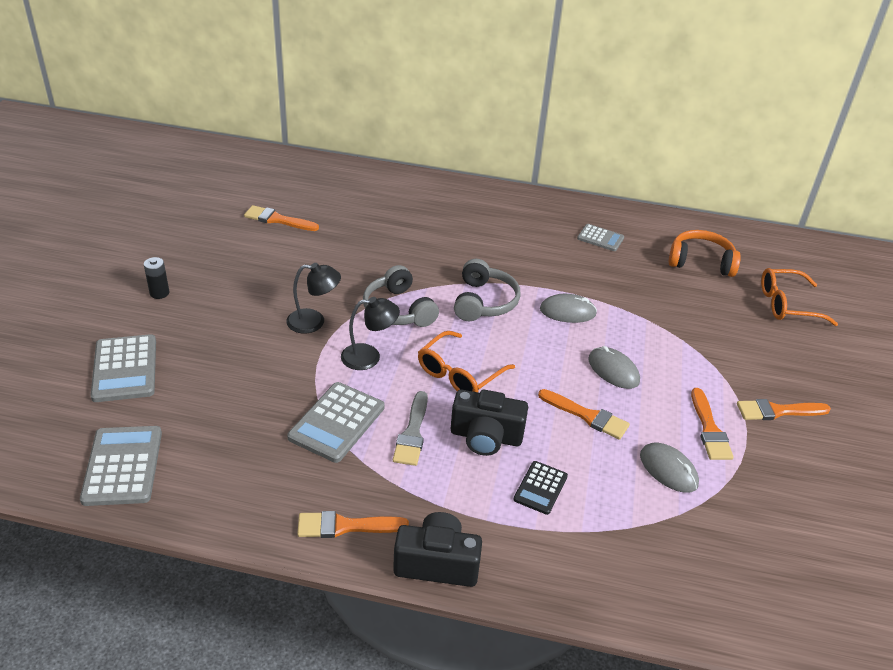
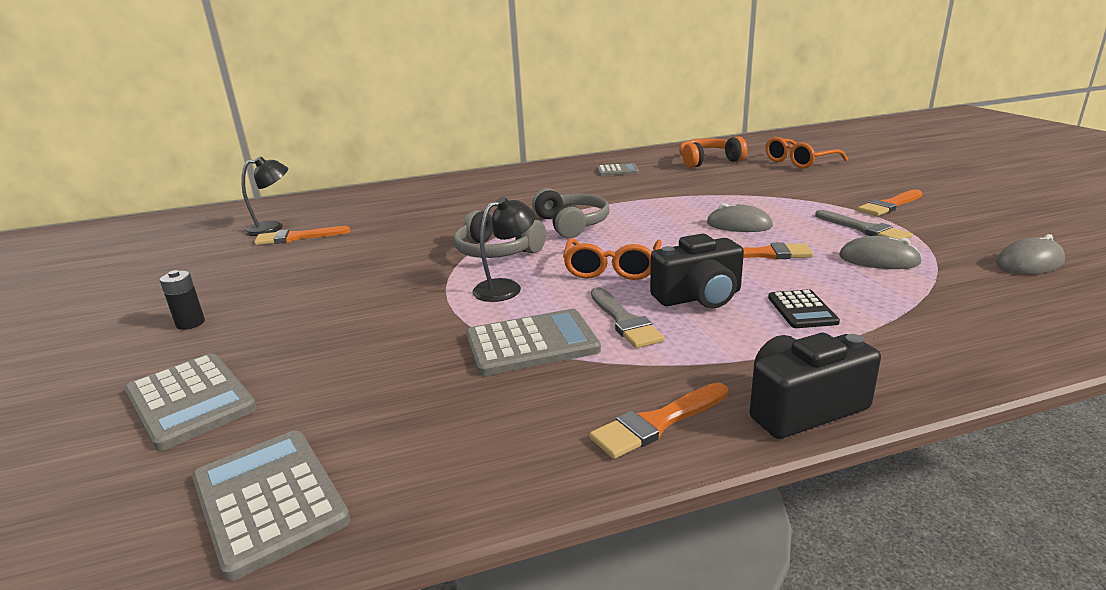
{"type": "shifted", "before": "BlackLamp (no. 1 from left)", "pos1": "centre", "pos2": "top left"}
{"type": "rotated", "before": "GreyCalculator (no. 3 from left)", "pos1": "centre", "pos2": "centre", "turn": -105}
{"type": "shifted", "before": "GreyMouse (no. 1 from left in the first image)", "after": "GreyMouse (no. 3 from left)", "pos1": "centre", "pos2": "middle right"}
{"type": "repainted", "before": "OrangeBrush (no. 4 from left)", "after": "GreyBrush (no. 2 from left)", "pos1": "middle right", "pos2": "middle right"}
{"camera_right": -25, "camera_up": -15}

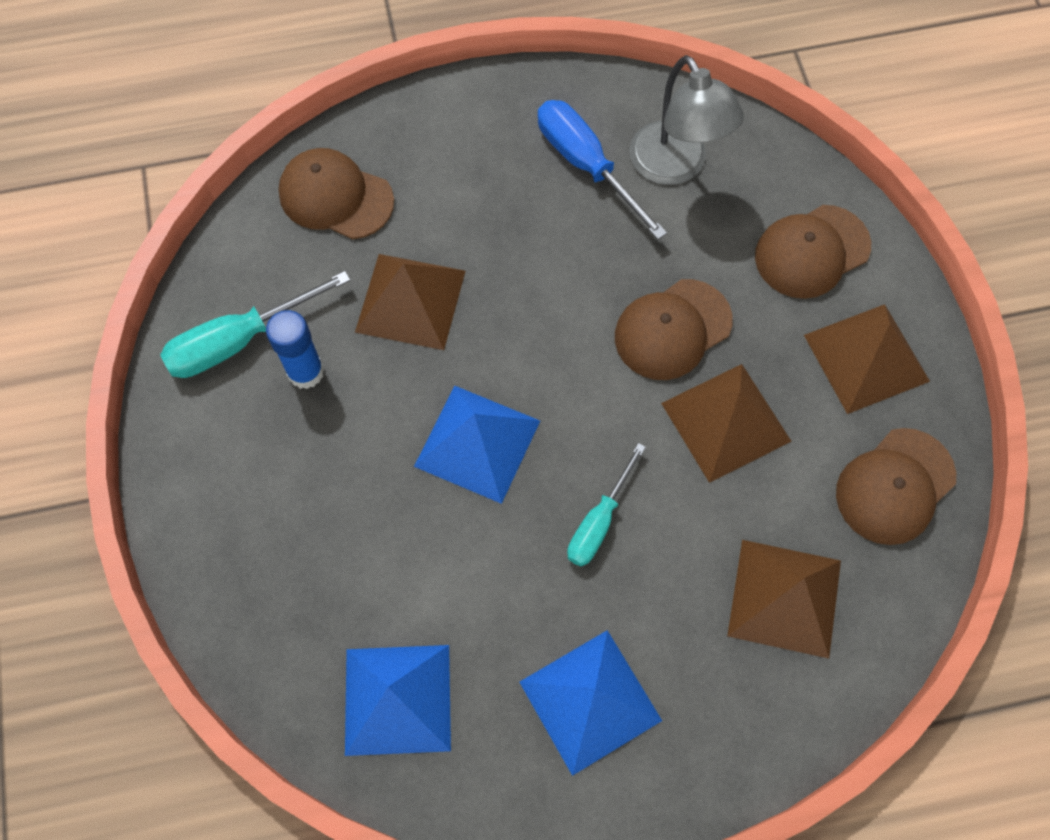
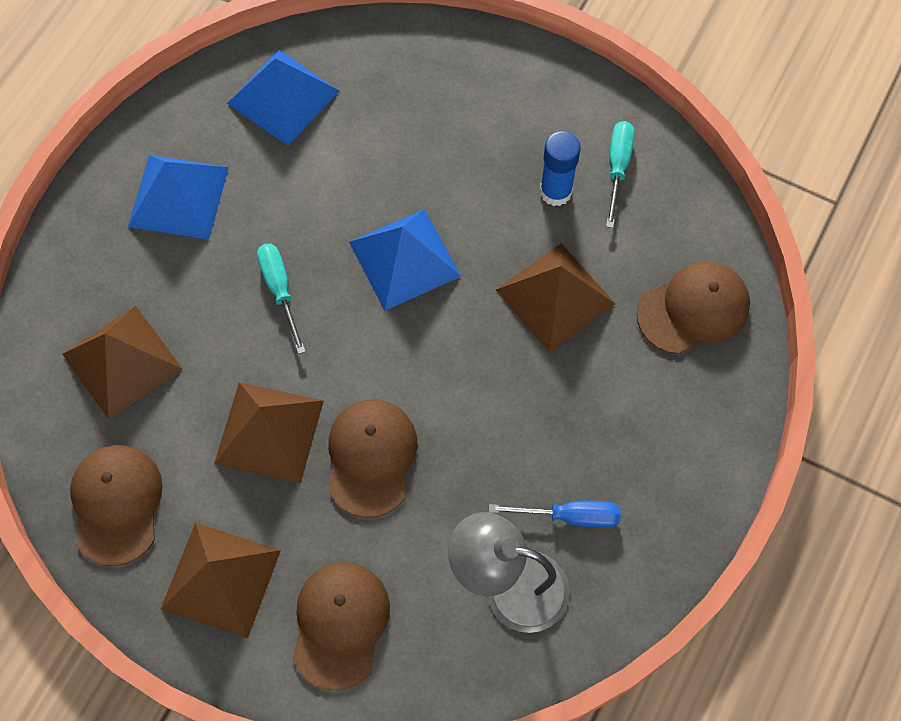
{"type": "scaled", "before": "TurquoiseScrewdriver (no. 1 from left in the first image)", "pos1": "middle left", "pos2": "top right", "scale": 0.67}
{"type": "scaled", "before": "BlueScrewdriver", "pos1": "top centre", "pos2": "bottom centre", "scale": 0.67}
{"camera_right": 130, "camera_up": 0}

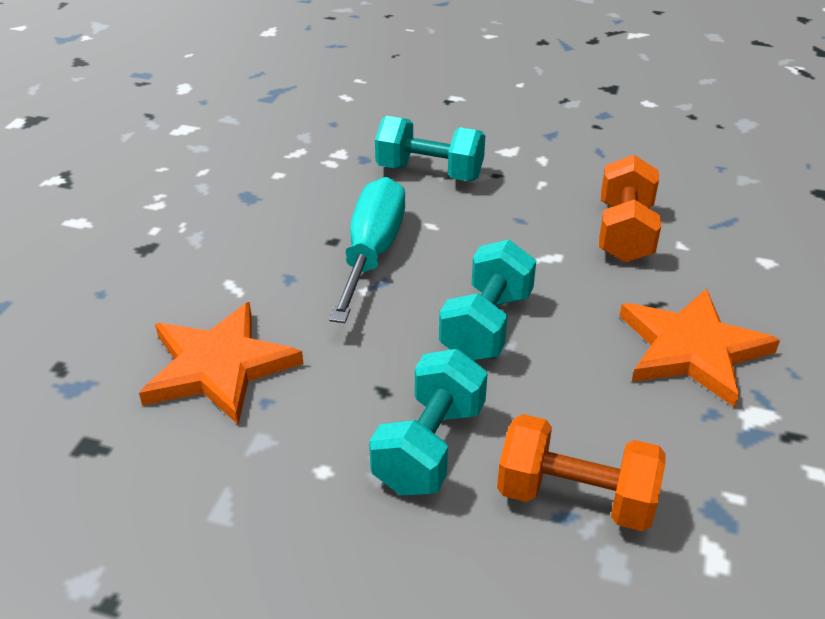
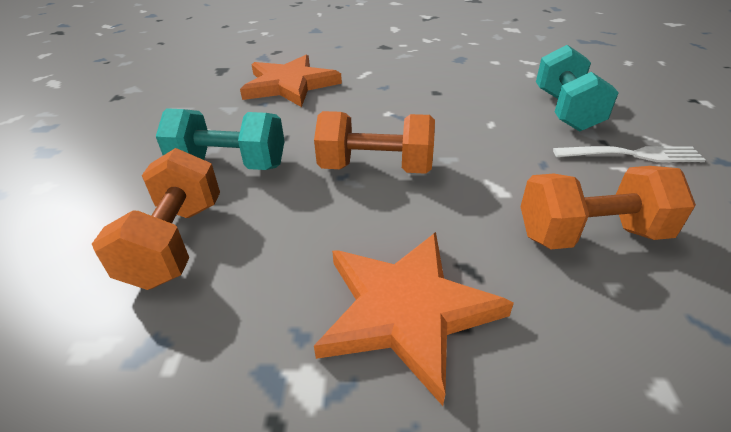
{"type": "gone", "before": "TurquoiseScrewdriver", "pos1": "centre"}
{"type": "repainted", "before": "TurquoiseDumbbell (no. 3 from left)", "after": "OrangeDumbbell (no. 2 from left)", "pos1": "centre", "pos2": "top centre"}
{"type": "new", "after": "WhiteFork", "pos2": "middle right"}
{"camera_right": 75, "camera_up": 0}

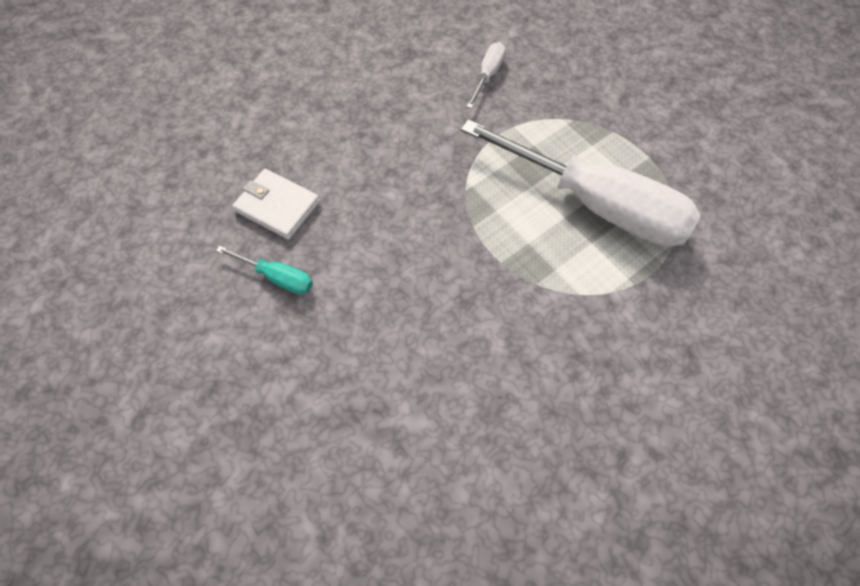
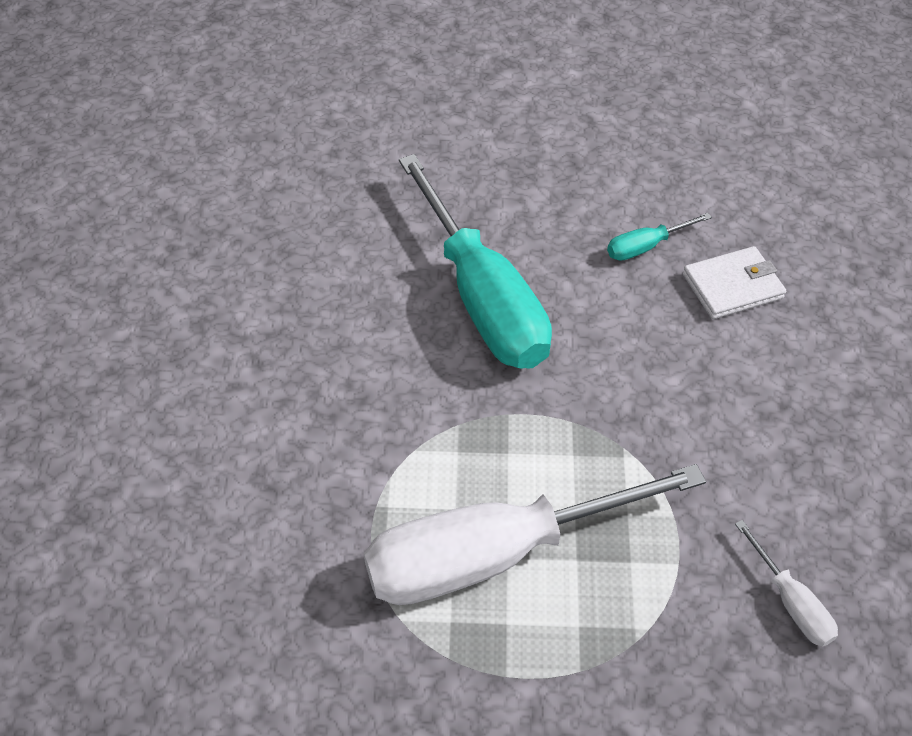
{"type": "new", "after": "TurquoiseScrewdriver (no. 1 from left)", "pos2": "centre"}
{"camera_right": 130, "camera_up": -10}

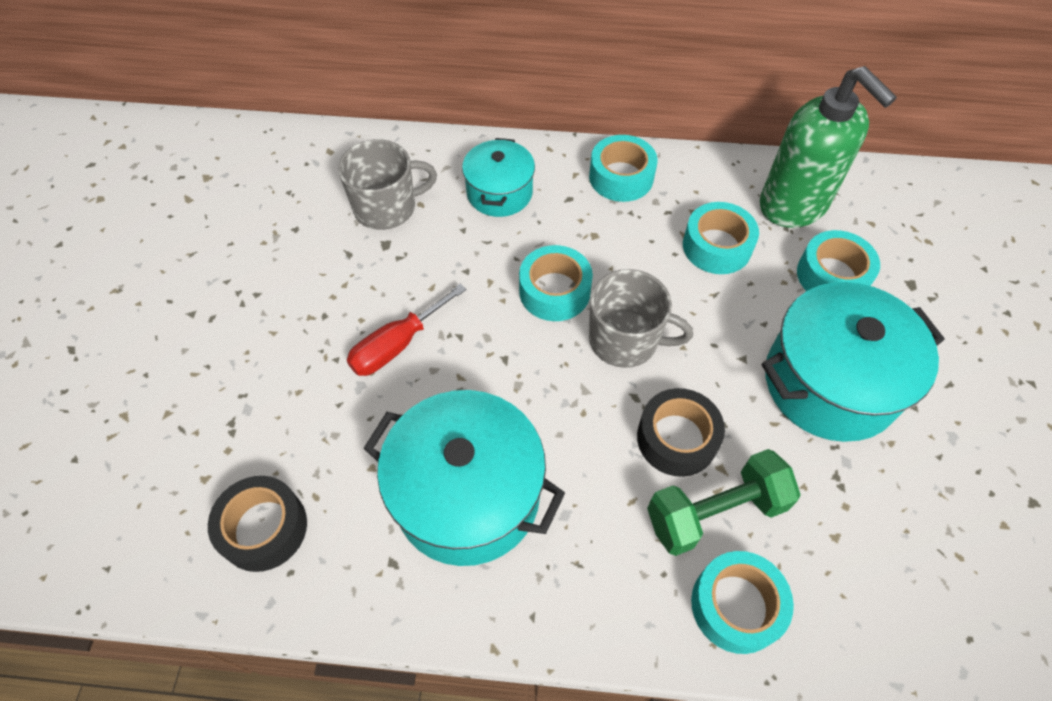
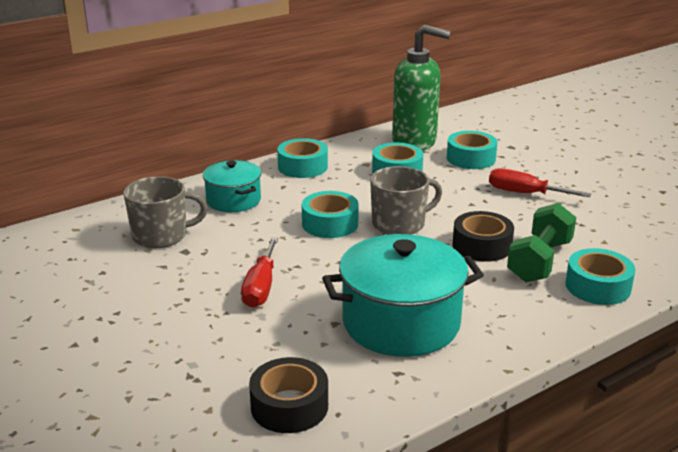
{"type": "rotated", "before": "GreyMug (no. 1 from left)", "pos1": "top centre", "pos2": "middle left", "turn": 45}
{"type": "swapped", "before": "TurquoisePot (no. 3 from left)", "after": "RedScrewdriver (no. 2 from left)", "pos1": "middle right", "pos2": "middle right"}
{"camera_right": -40, "camera_up": -30}

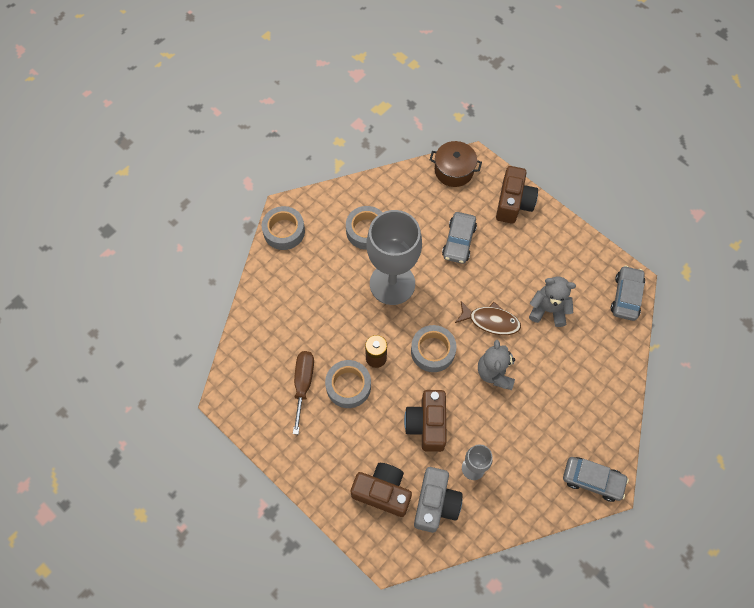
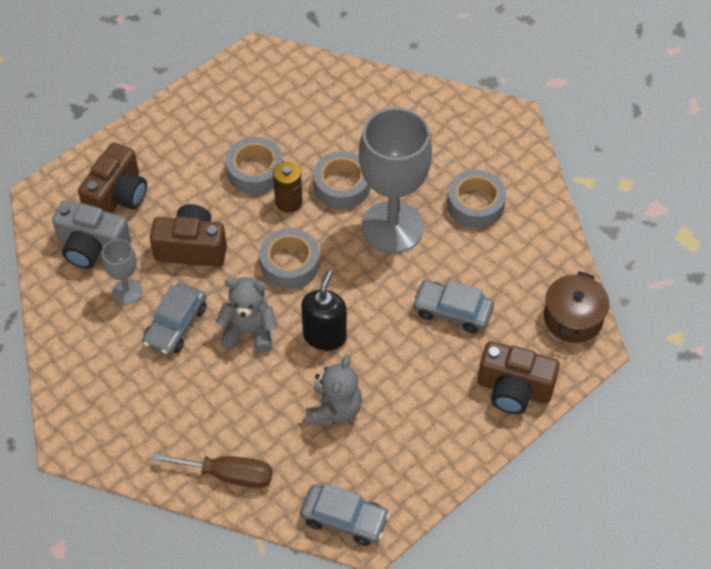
{"type": "shifted", "before": "GreyTape (no. 1 from left in the first image)", "after": "GreyTape (no. 3 from left)", "pos1": "centre", "pos2": "top centre"}
{"type": "shifted", "before": "BrownScrewdriver", "pos1": "centre", "pos2": "bottom left"}
{"type": "swapped", "before": "BrownFish", "after": "BlackSoapDispenser", "pos1": "centre", "pos2": "centre"}
{"type": "shifted", "before": "GreyCar (no. 2 from left in the first image)", "after": "GreyCar (no. 1 from left)", "pos1": "bottom right", "pos2": "middle left"}
{"camera_right": 95, "camera_up": -10}

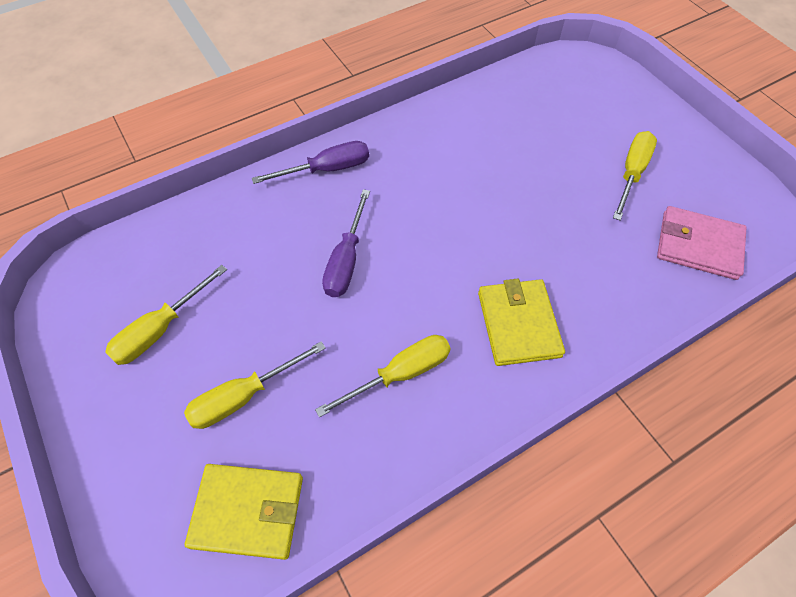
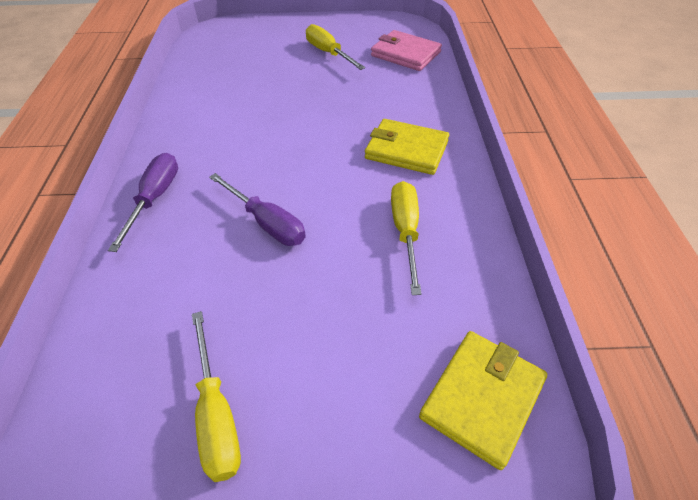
{"type": "gone", "before": "YellowScrewdriver (no. 2 from left)", "pos1": "middle left"}
{"type": "rotated", "before": "PinkWallet", "pos1": "middle right", "pos2": "top centre", "turn": 75}
{"camera_right": -60, "camera_up": -10}

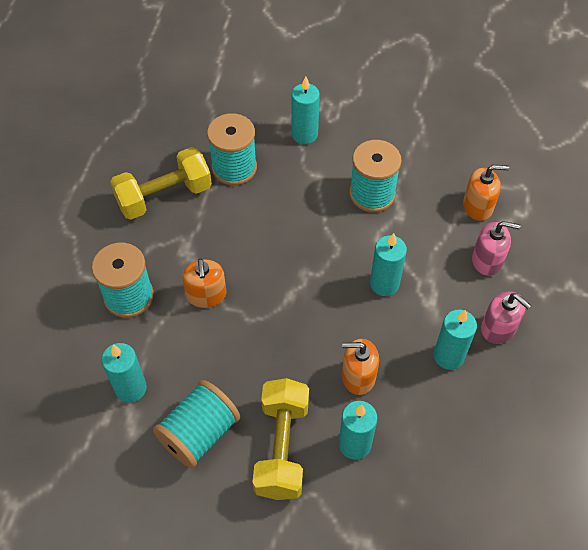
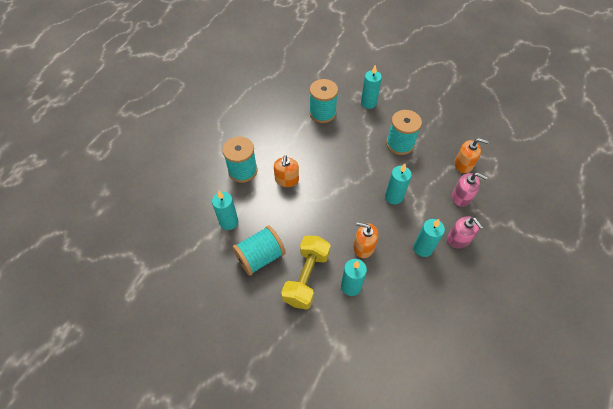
{"type": "gone", "before": "YellowDumbbell (no. 1 from left)", "pos1": "top left"}
{"camera_right": 15, "camera_up": 0}

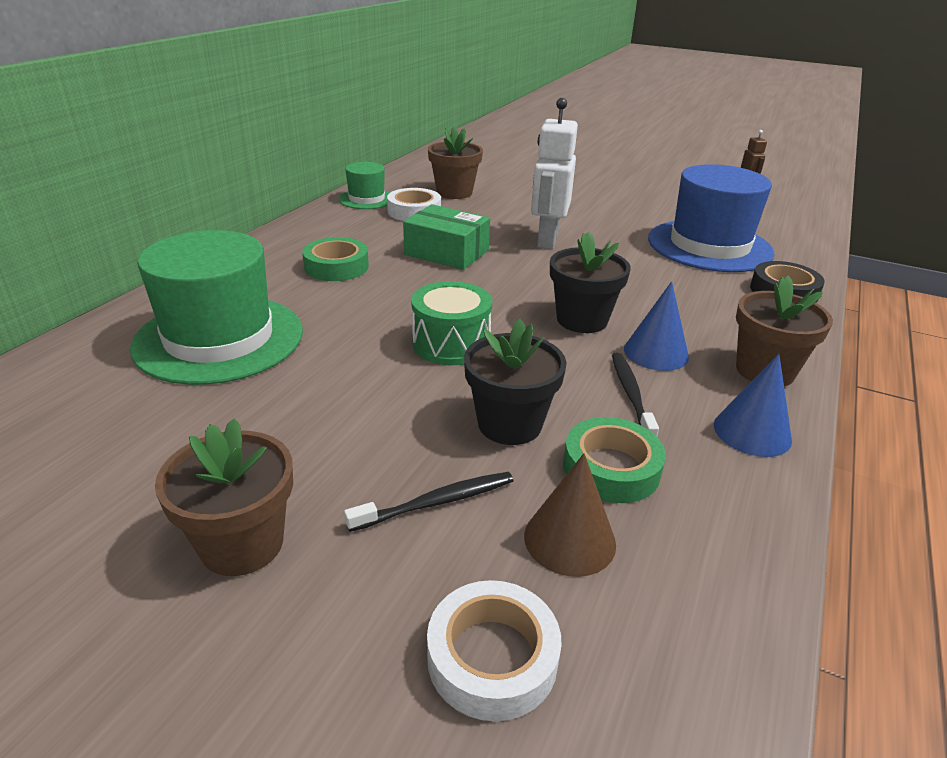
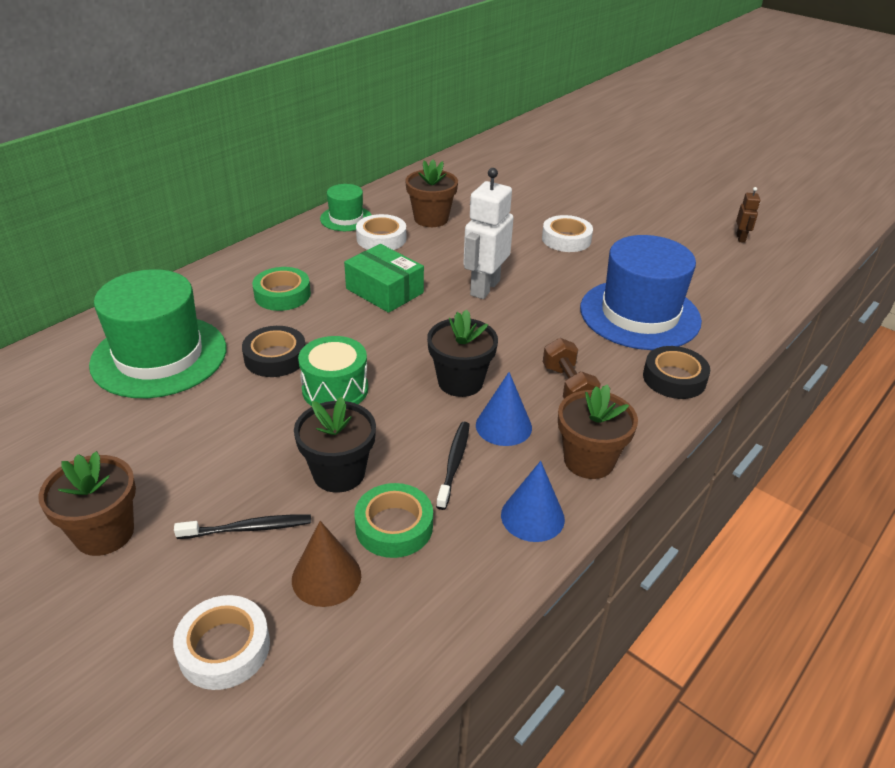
{"type": "new", "after": "BlackTape (no. 1 from left)", "pos2": "middle left"}
{"type": "new", "after": "WhiteTape (no. 3 from left)", "pos2": "top centre"}
{"type": "new", "after": "BrownDumbbell", "pos2": "centre"}
{"camera_right": 15, "camera_up": 5}

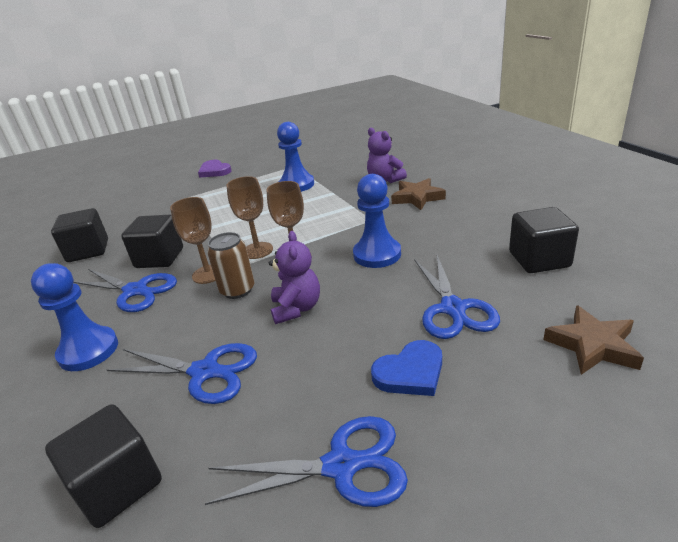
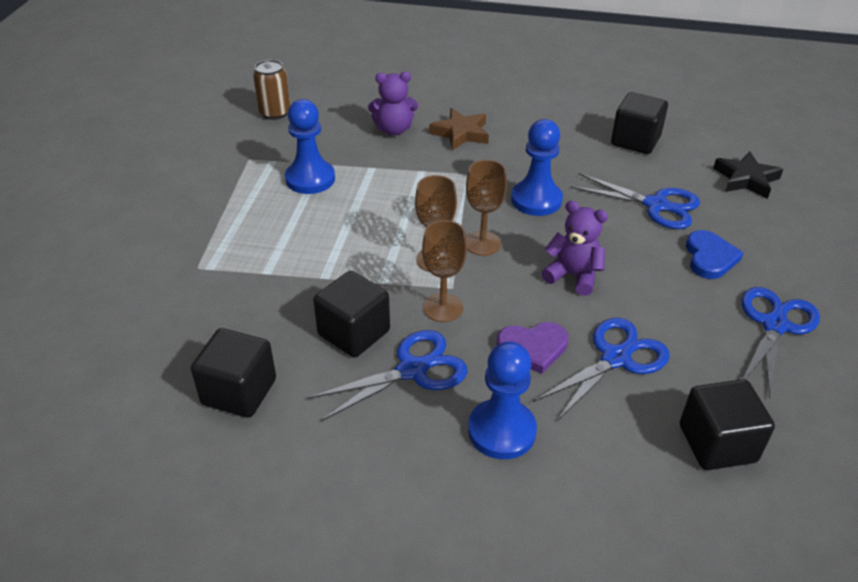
{"type": "shifted", "before": "PurpleHeart", "pos1": "top left", "pos2": "centre"}
{"type": "shifted", "before": "BrownCan", "pos1": "centre", "pos2": "top left"}
{"type": "repainted", "before": "BrownStar (no. 2 from left)", "after": "BlackStar", "pos1": "middle right", "pos2": "top right"}
{"camera_right": -60, "camera_up": 10}

